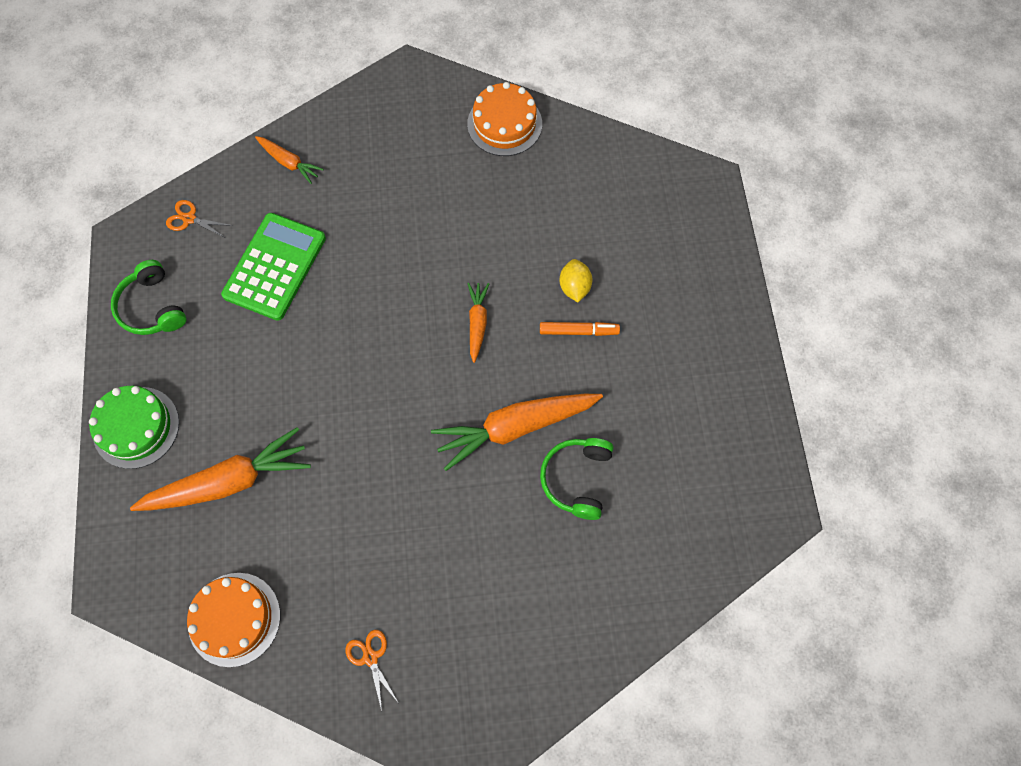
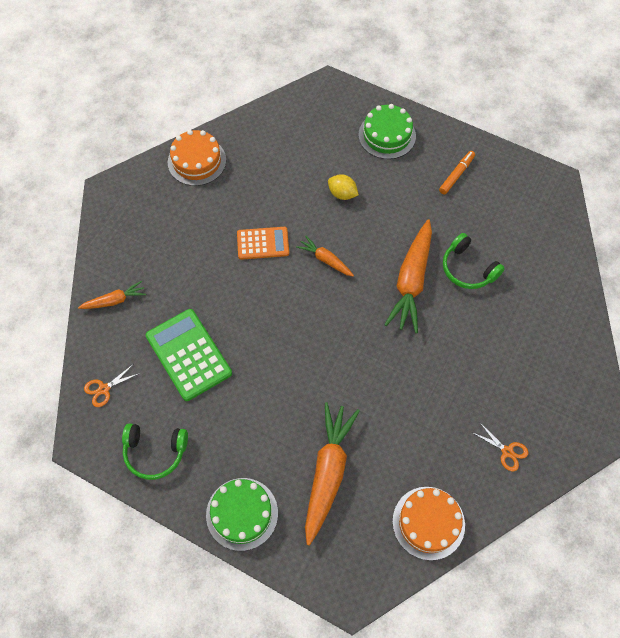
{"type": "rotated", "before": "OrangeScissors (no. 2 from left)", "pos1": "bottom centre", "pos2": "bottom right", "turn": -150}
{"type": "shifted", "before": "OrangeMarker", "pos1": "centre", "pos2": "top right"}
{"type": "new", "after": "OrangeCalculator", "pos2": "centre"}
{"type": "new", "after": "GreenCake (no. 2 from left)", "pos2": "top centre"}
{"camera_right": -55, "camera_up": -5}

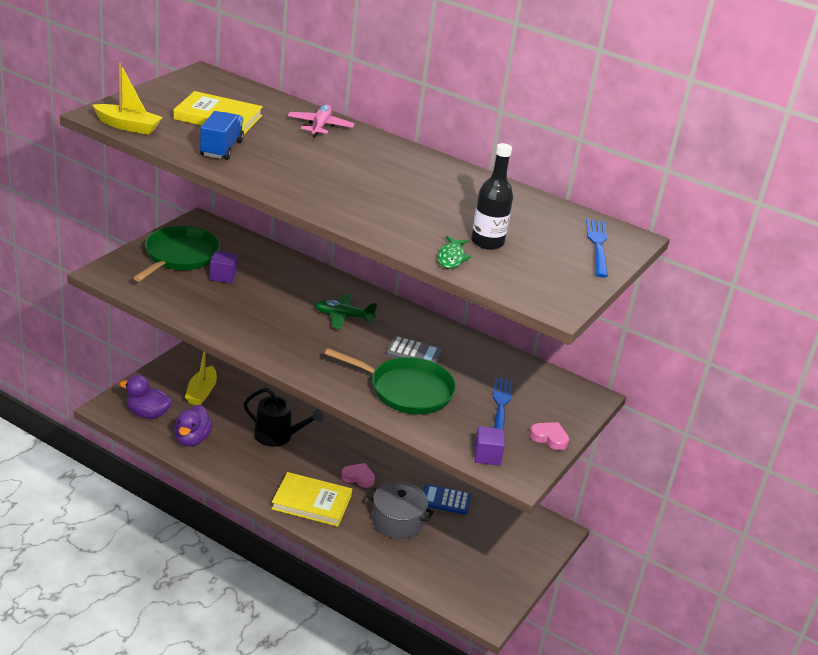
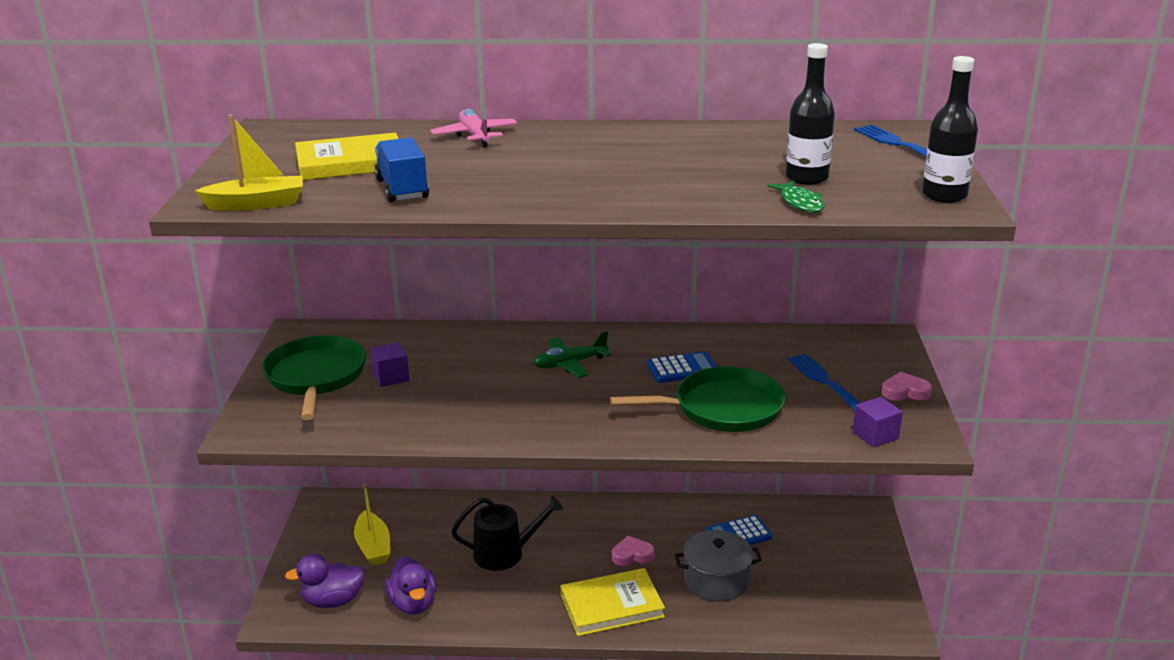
{"type": "repainted", "before": "GreyCalculator", "after": "BlueCalculator (no. 1 from left)", "pos1": "centre", "pos2": "centre"}
{"type": "new", "after": "BlackBottle (no. 2 from left)", "pos2": "top right"}
{"camera_right": -25, "camera_up": -5}

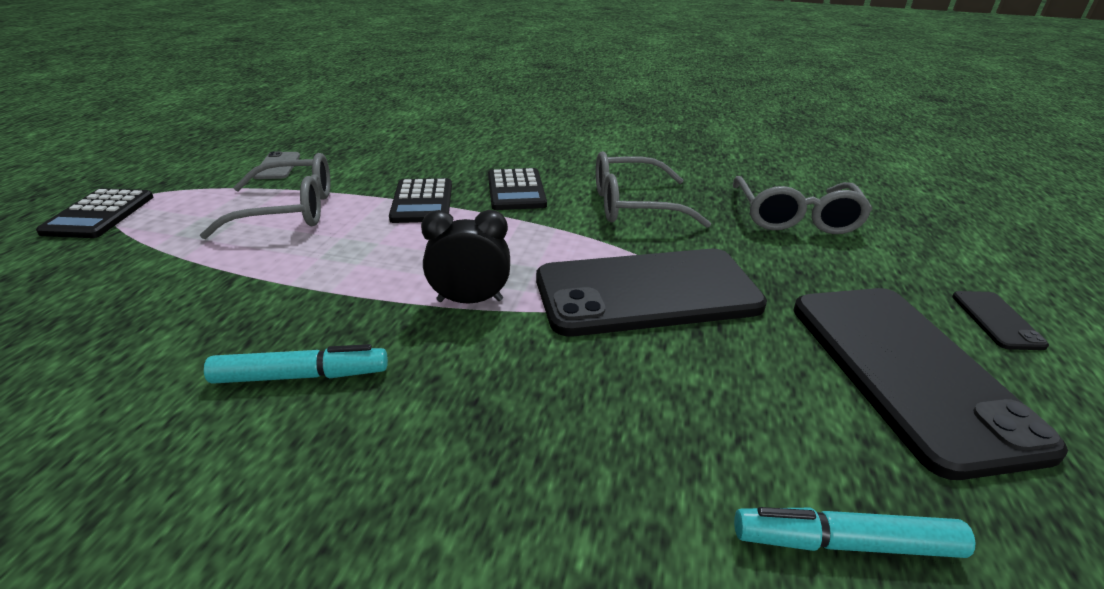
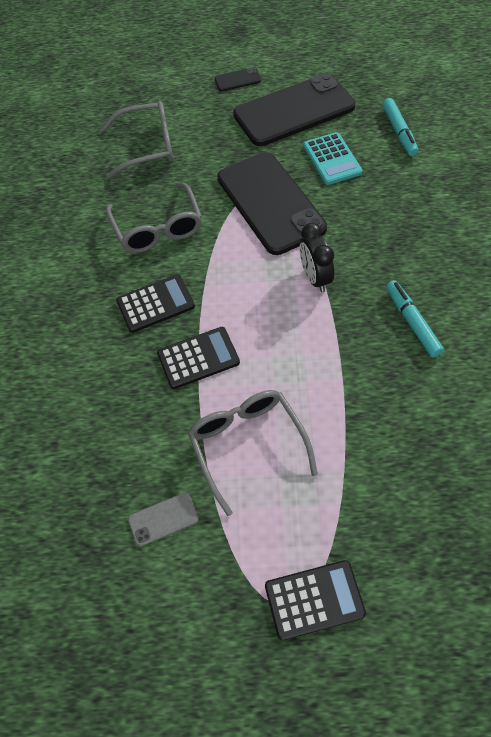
{"type": "new", "after": "TurquoiseCalculator", "pos2": "top right"}
{"camera_right": -100, "camera_up": 25}

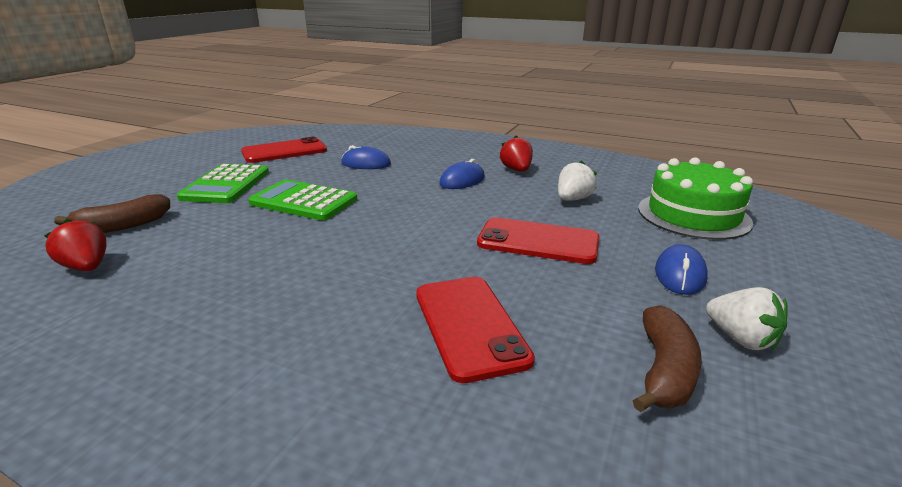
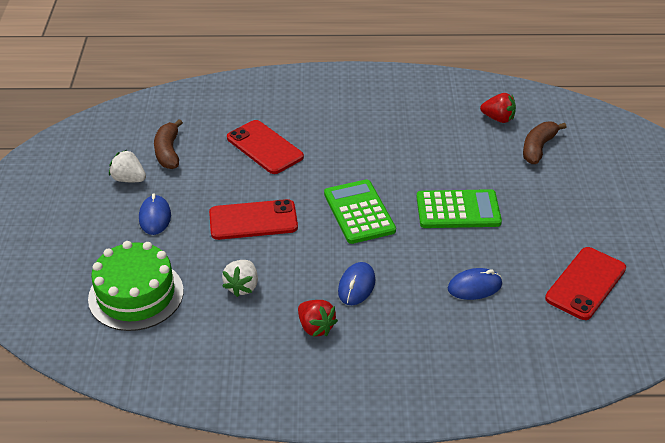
{"type": "shifted", "before": "GreenCalculator (no. 1 from left)", "pos1": "middle left", "pos2": "centre"}
{"camera_right": 155, "camera_up": 15}

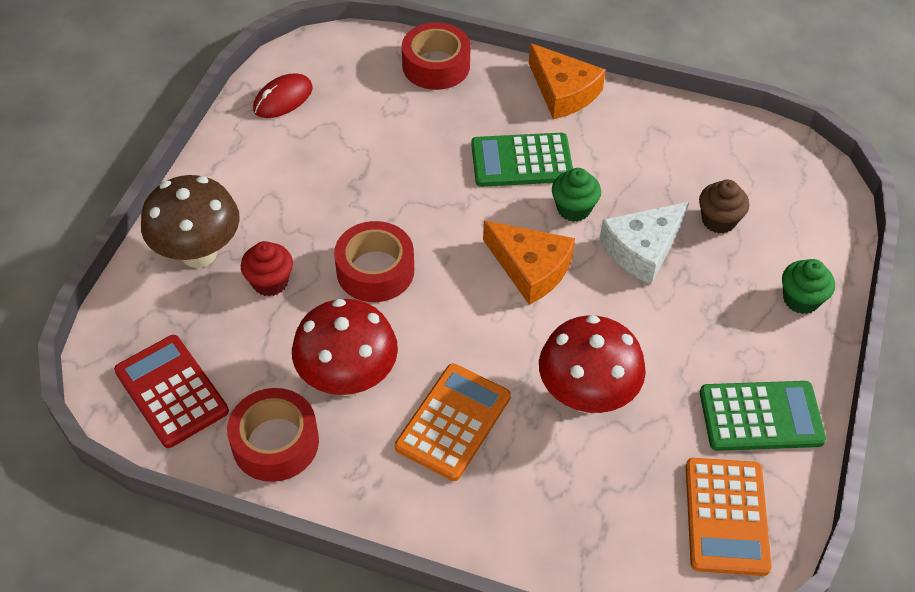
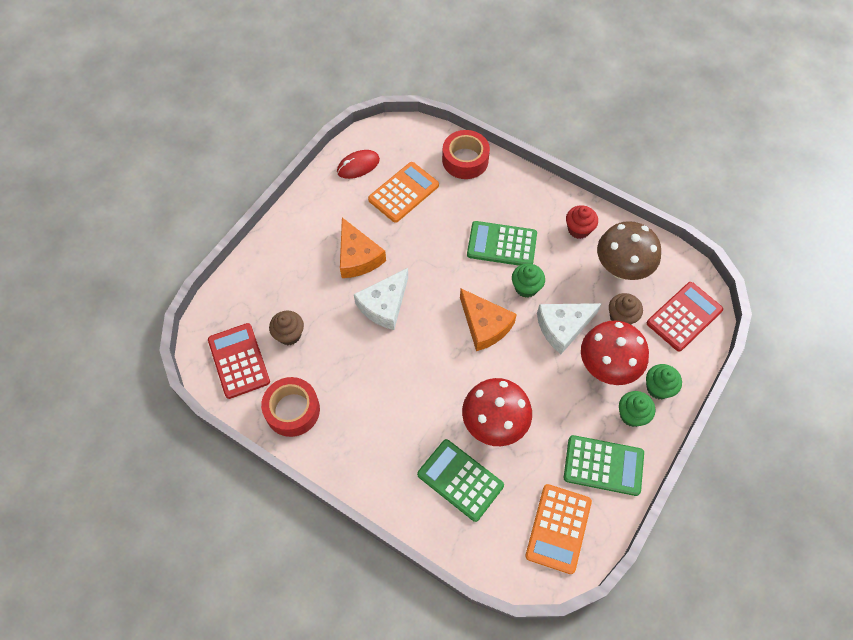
{"type": "shifted", "before": "BrownMushroom", "pos1": "middle left", "pos2": "middle right"}
{"type": "shifted", "before": "RedCupcake", "pos1": "middle left", "pos2": "middle right"}
{"type": "shifted", "before": "RedMushroom (no. 1 from left in the first image)", "after": "RedMushroom (no. 2 from left)", "pos1": "centre", "pos2": "middle right"}
{"type": "swapped", "before": "RedTape (no. 2 from left)", "after": "WhiteCheese (no. 1 from left)", "pos1": "centre", "pos2": "centre"}
{"type": "shifted", "before": "OrangeCalculator (no. 1 from left)", "pos1": "bottom centre", "pos2": "top centre"}
{"type": "shifted", "before": "OrangeCheese (no. 2 from left in the first image)", "after": "OrangeCheese (no. 1 from left)", "pos1": "top centre", "pos2": "centre"}
{"type": "new", "after": "BrownCupcake (no. 1 from left)", "pos2": "centre"}
{"type": "new", "after": "GreenCalculator (no. 1 from left)", "pos2": "bottom centre"}
{"type": "new", "after": "GreenCupcake (no. 2 from left)", "pos2": "middle right"}
{"type": "new", "after": "RedCalculator (no. 2 from left)", "pos2": "middle right"}
{"camera_right": 15, "camera_up": 10}

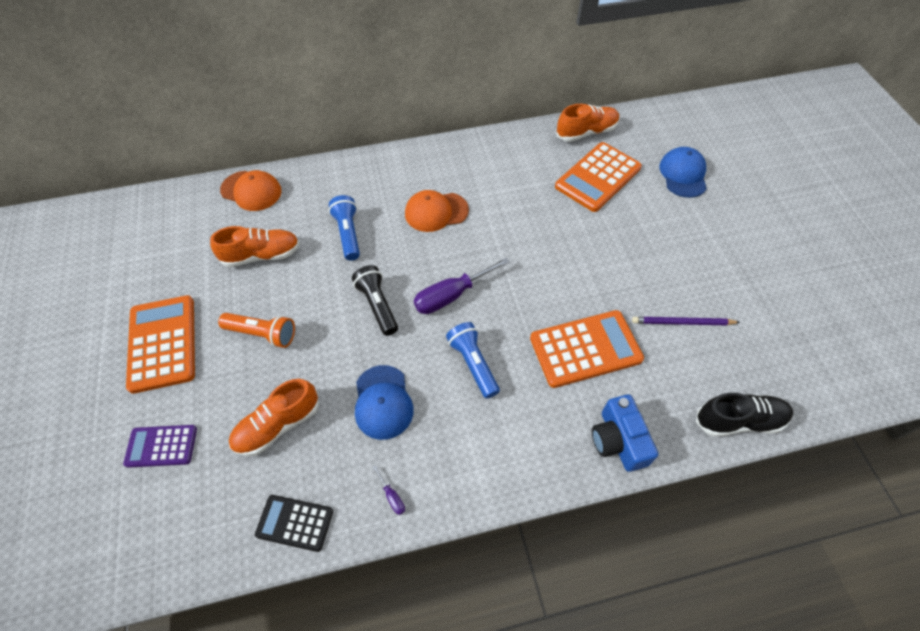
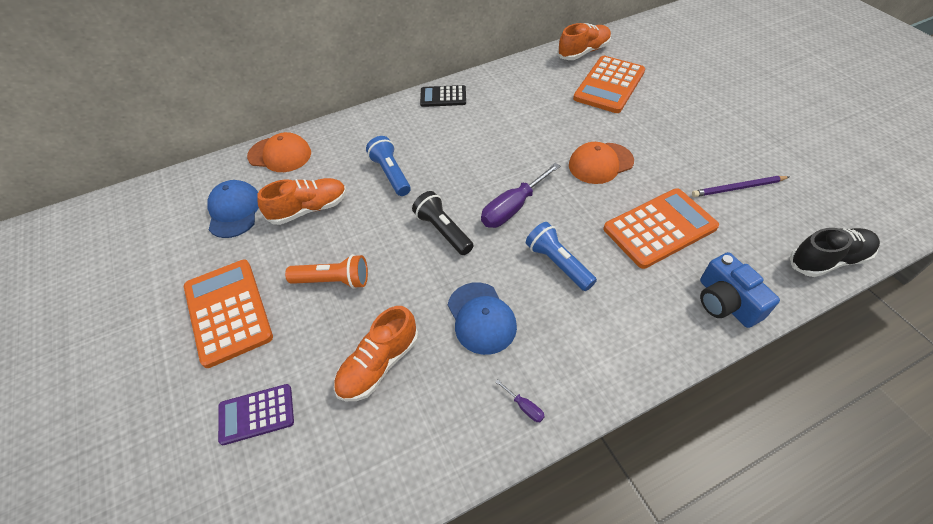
{"type": "shifted", "before": "BlackCalculator", "pos1": "bottom left", "pos2": "top centre"}
{"type": "shifted", "before": "OrangeCap (no. 2 from left)", "pos1": "centre", "pos2": "top centre"}
{"type": "shifted", "before": "BlueCap (no. 2 from left in the first image)", "after": "BlueCap (no. 1 from left)", "pos1": "top right", "pos2": "middle left"}
{"camera_right": -10, "camera_up": -5}

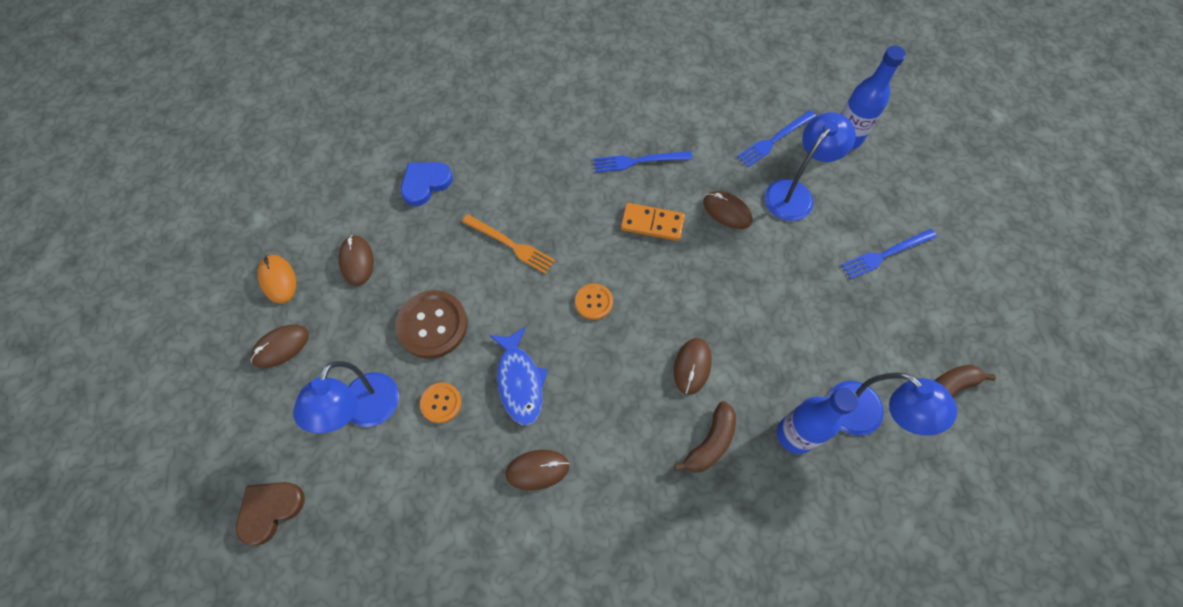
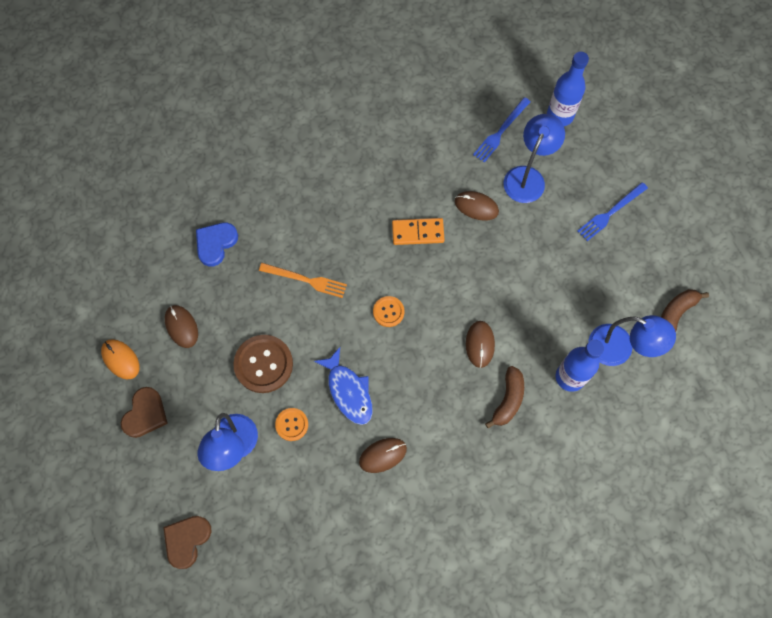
{"type": "swapped", "before": "BrownMouse (no. 1 from left)", "after": "BrownHeart (no. 1 from left)", "pos1": "middle left", "pos2": "bottom left"}
{"type": "gone", "before": "BlueFork (no. 1 from left)", "pos1": "top centre"}
{"camera_right": -15, "camera_up": 5}

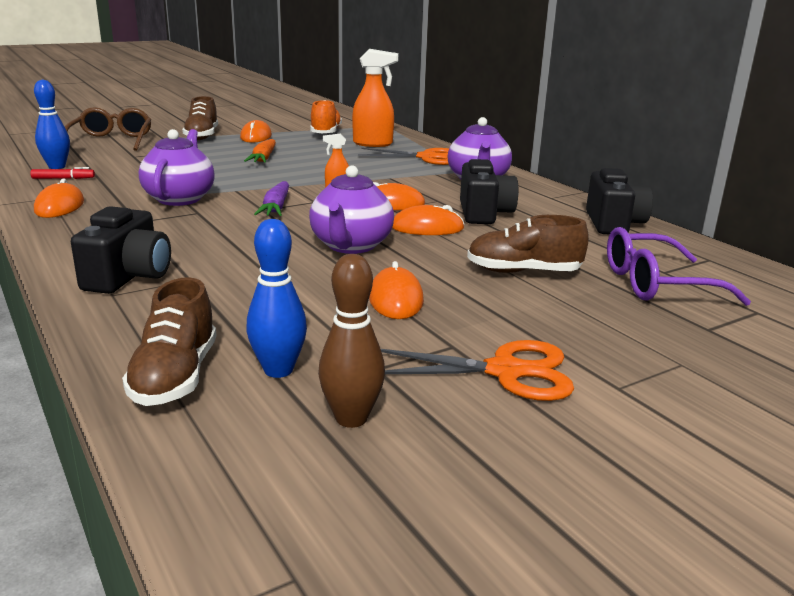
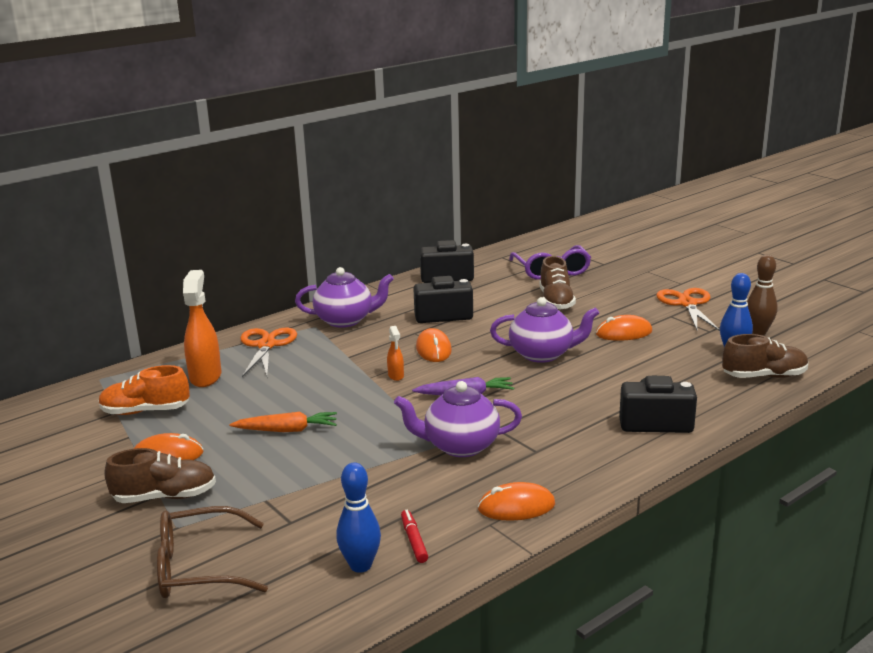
{"type": "gone", "before": "OrangeMouse (no. 5 from left)", "pos1": "centre"}
{"camera_right": -95, "camera_up": 0}

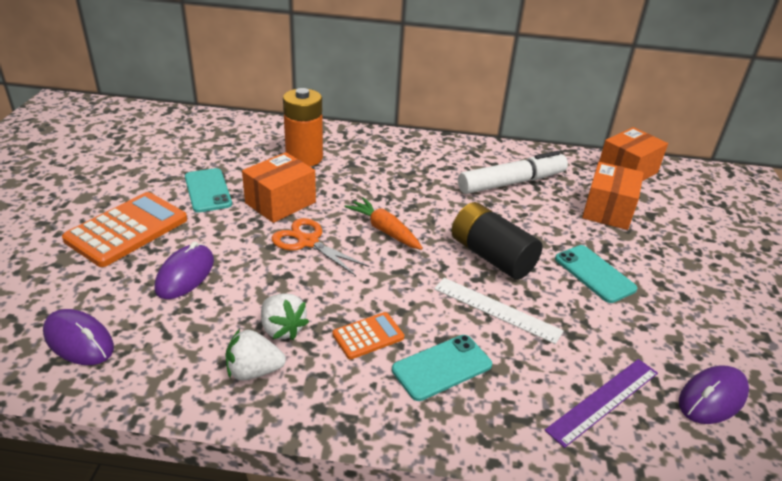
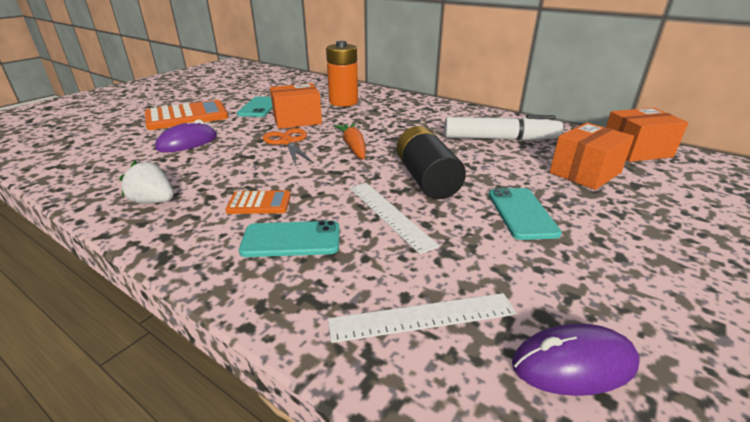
{"type": "gone", "before": "PurpleMouse (no. 1 from left)", "pos1": "bottom left"}
{"type": "gone", "before": "WhiteStrawberry (no. 2 from left)", "pos1": "centre"}
{"type": "repainted", "before": "PurpleRuler", "after": "WhiteRuler (no. 2 from left)", "pos1": "bottom right", "pos2": "bottom centre"}
{"camera_right": 30, "camera_up": -5}

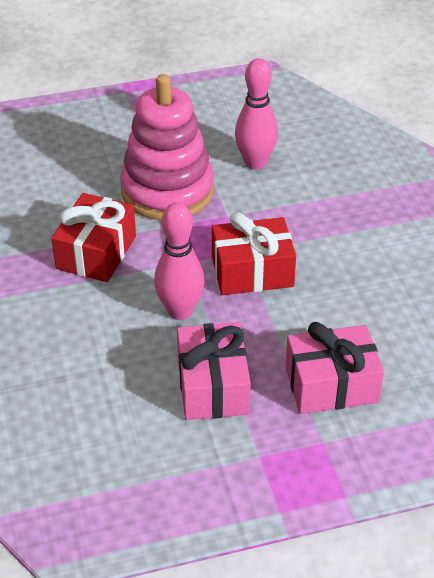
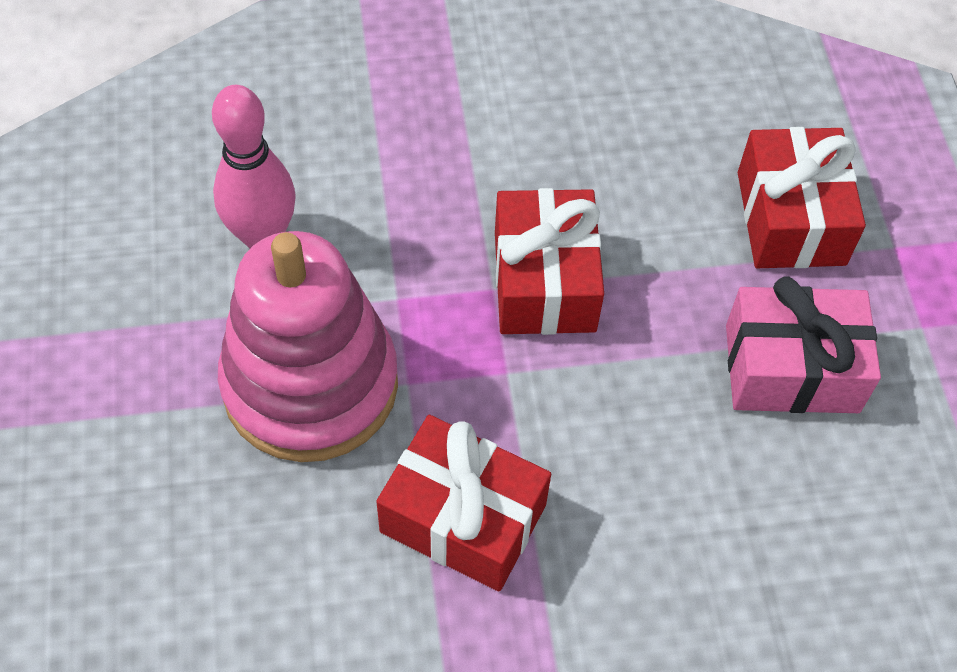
{"type": "gone", "before": "PinkBowlingPin (no. 1 from left)", "pos1": "centre"}
{"type": "repainted", "before": "PinkGift (no. 2 from left)", "after": "RedGift (no. 3 from left)", "pos1": "middle right", "pos2": "top right"}
{"camera_right": -85, "camera_up": 15}

